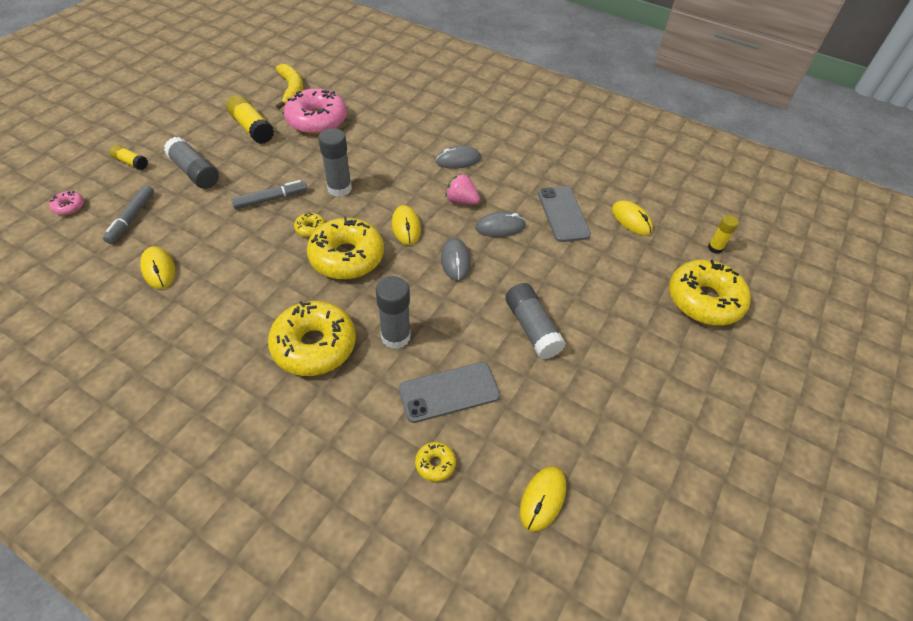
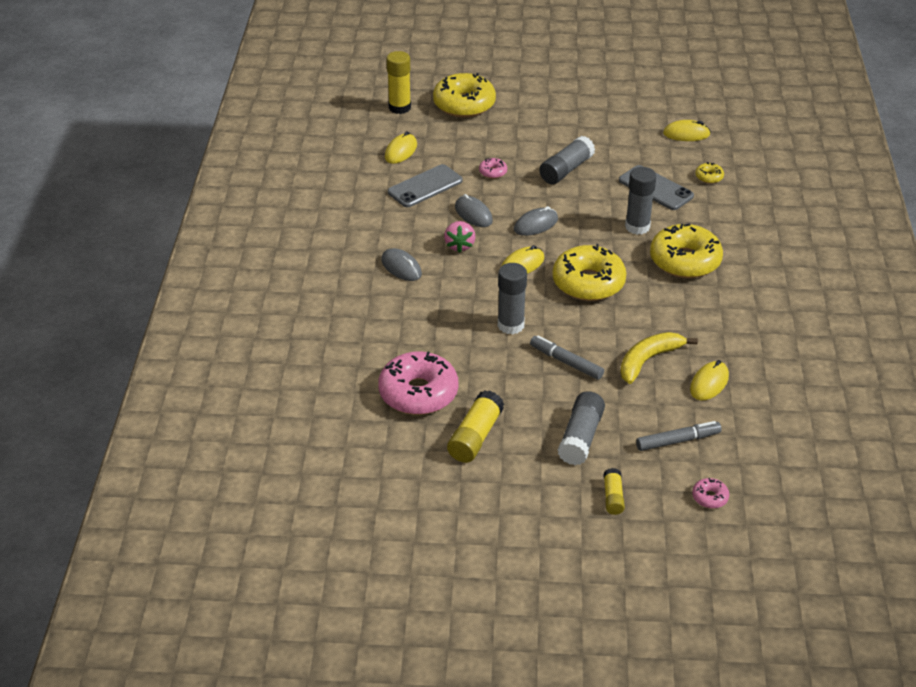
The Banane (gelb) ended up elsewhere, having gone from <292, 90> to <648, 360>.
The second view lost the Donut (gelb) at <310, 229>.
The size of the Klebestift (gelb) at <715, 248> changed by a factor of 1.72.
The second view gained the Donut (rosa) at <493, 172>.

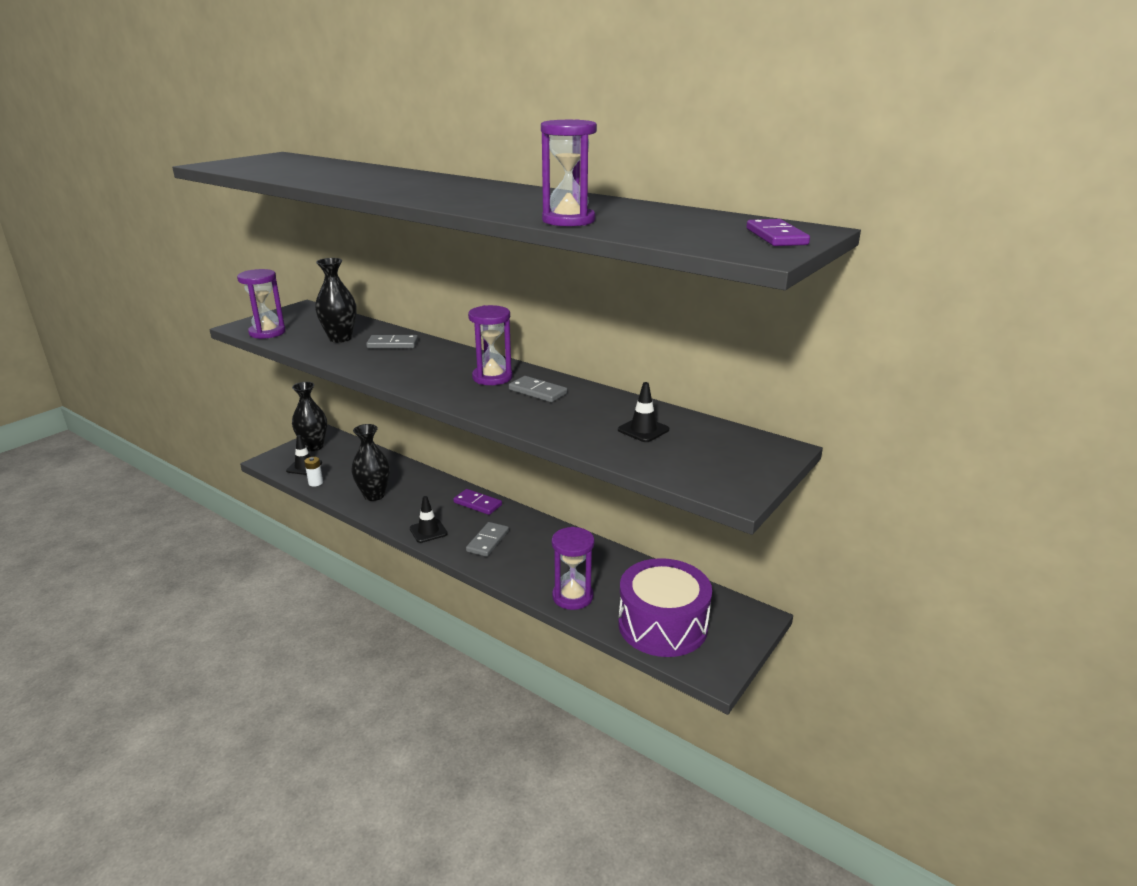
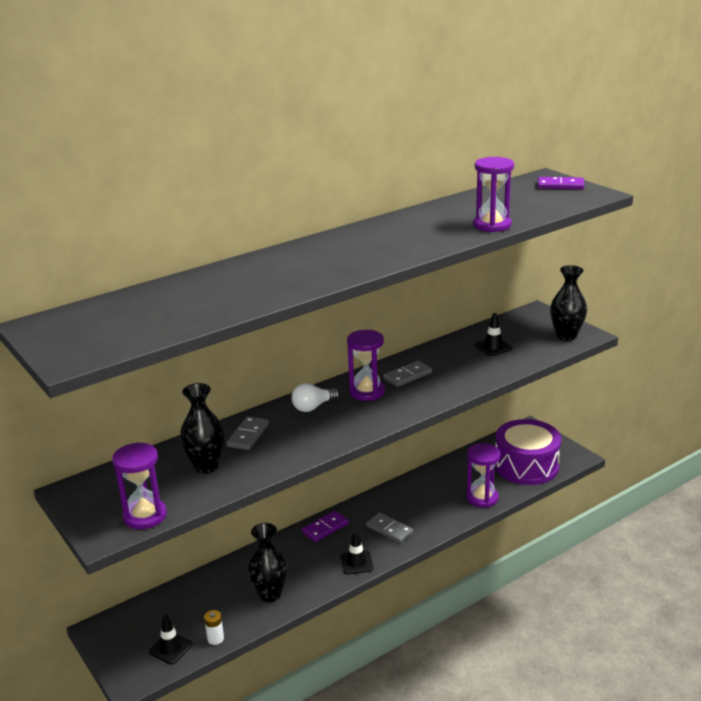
The Vase (schwarz) ended up elsewhere, having gone from <313, 447> to <566, 336>.
The second view gained the Glühbirne (weiß) at <313, 407>.

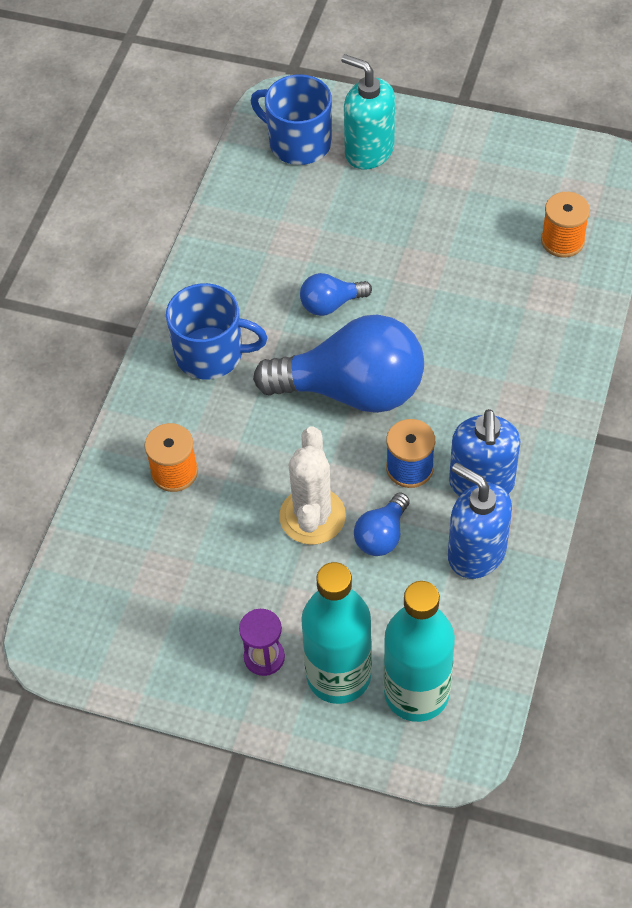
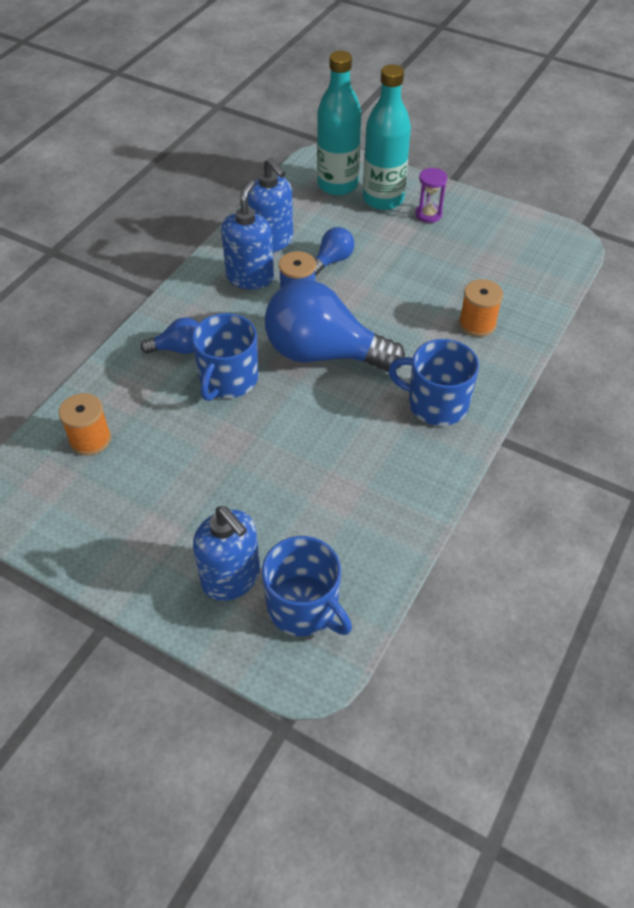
What was the Seifenspender (türkis) at <369, 151> turned into the Seifenspender (blau) at <231, 578>.
The Glühbirne (blau) ended up elsewhere, having gone from <331, 304> to <179, 349>.
The second view lost the Kaktus (weiß) at <312, 516>.
The second view gained the Tasse (blau) at <228, 379>.

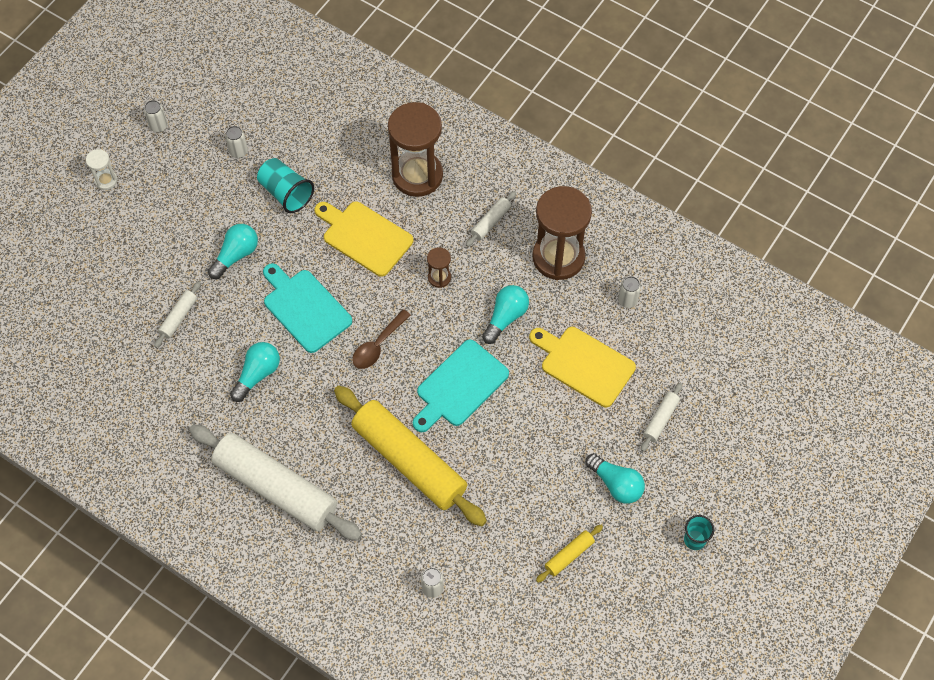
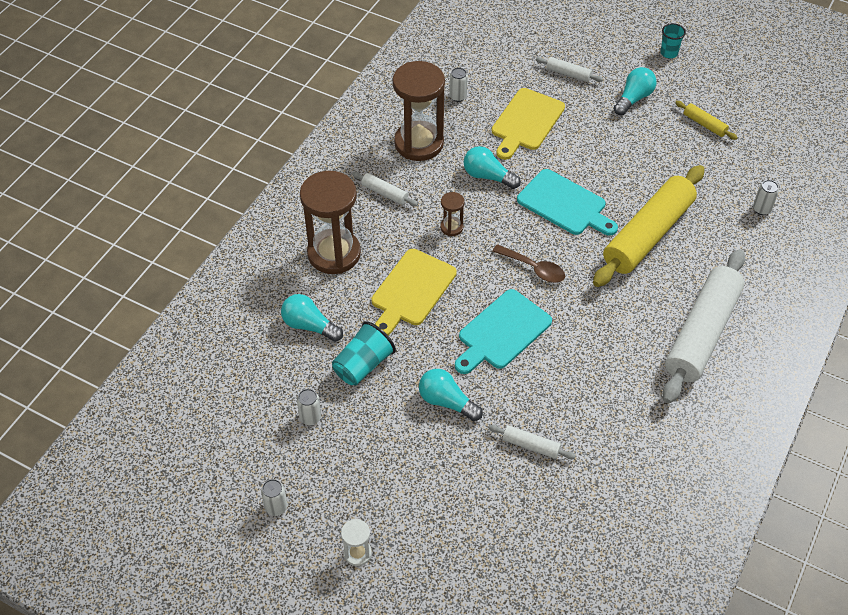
The Glühbirne (türkis) ended up elsewhere, having gone from <257, 374> to <309, 326>.

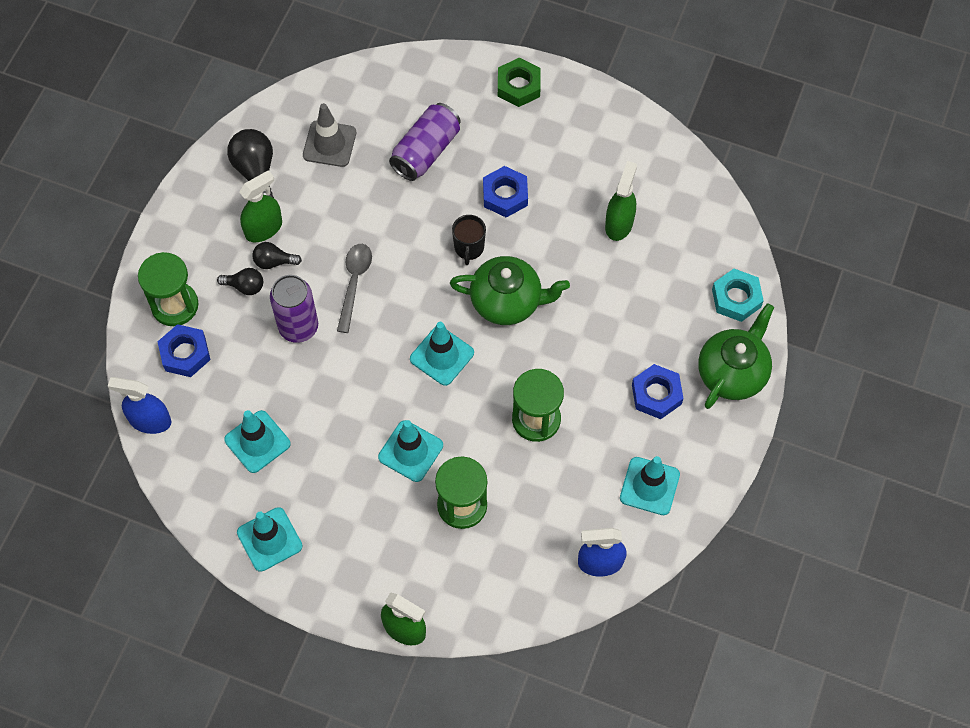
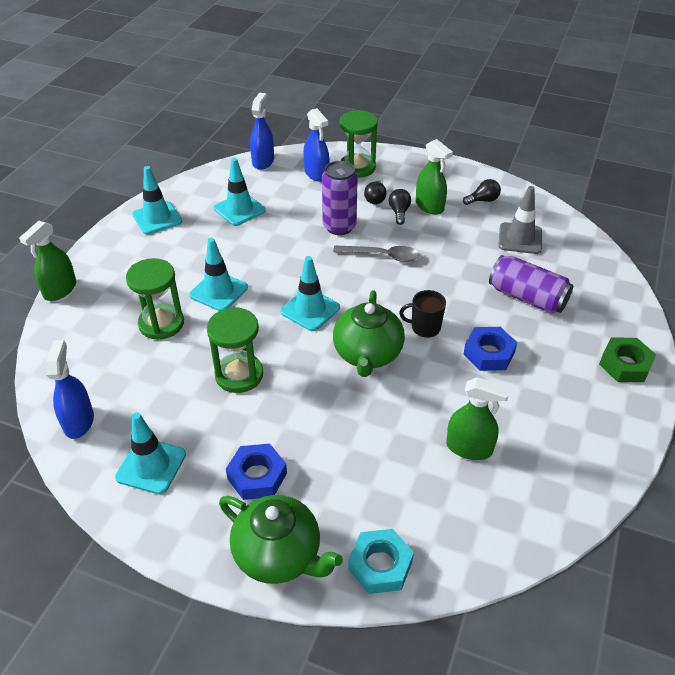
The size of the Glühbirne (schwarz) at <255, 171> changed by a factor of 0.59.
Where the Sechskantmutter (blau) stood at <185, 354>, the Sprühflasche (blau) came to stand at <316, 174>.

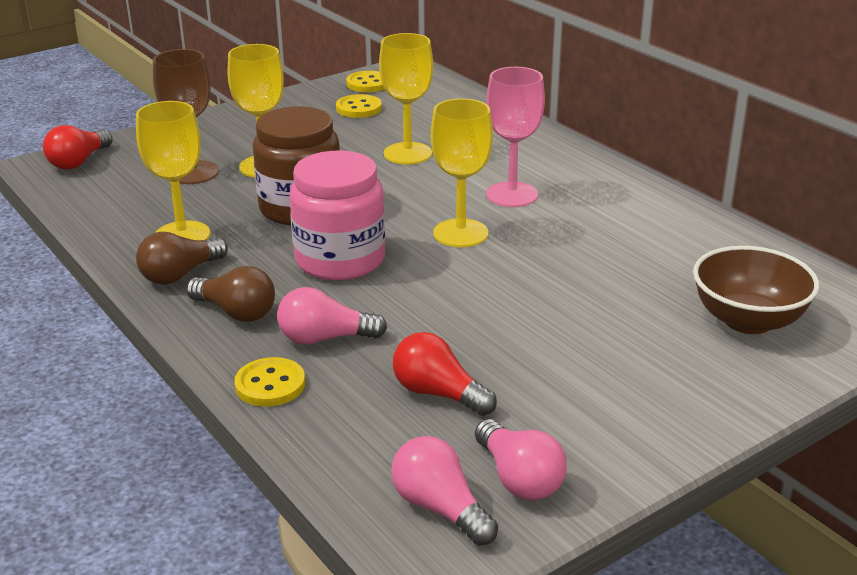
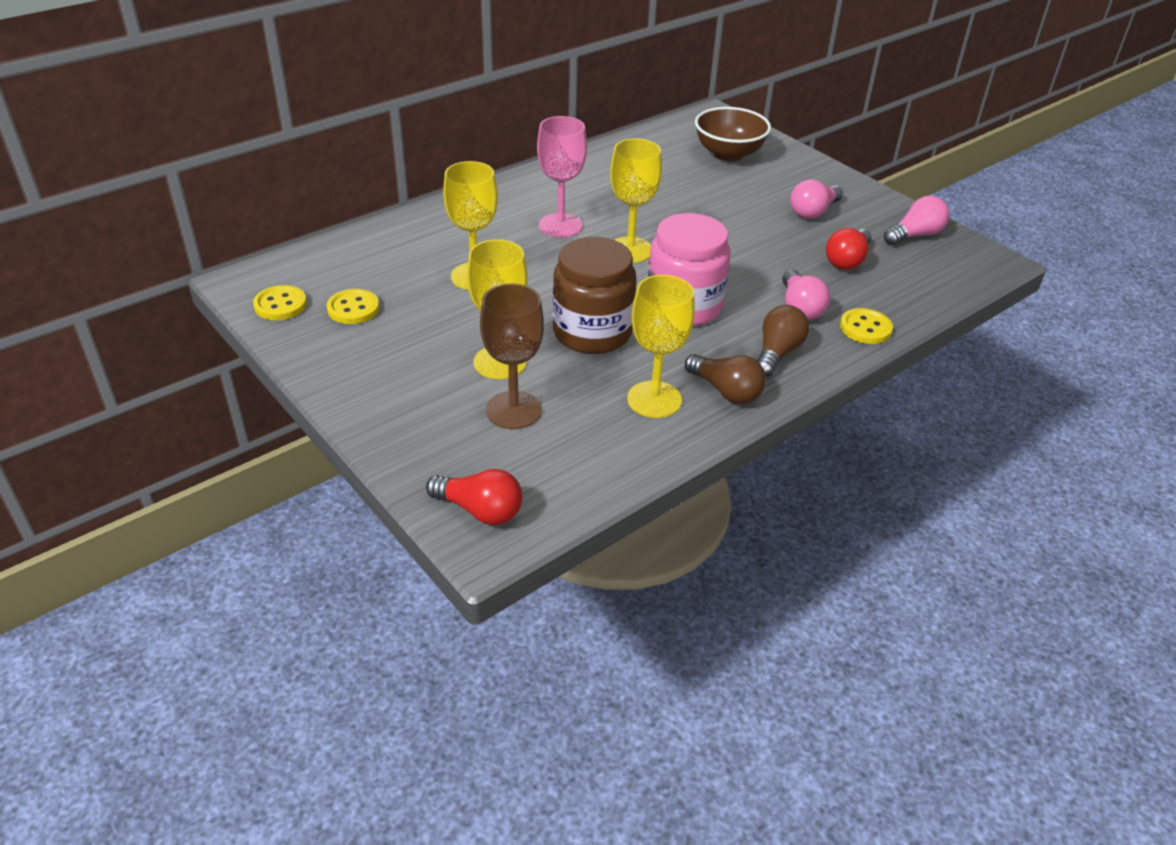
The Glühbirne (rosa) ended up elsewhere, having gone from <440, 508> to <813, 212>.

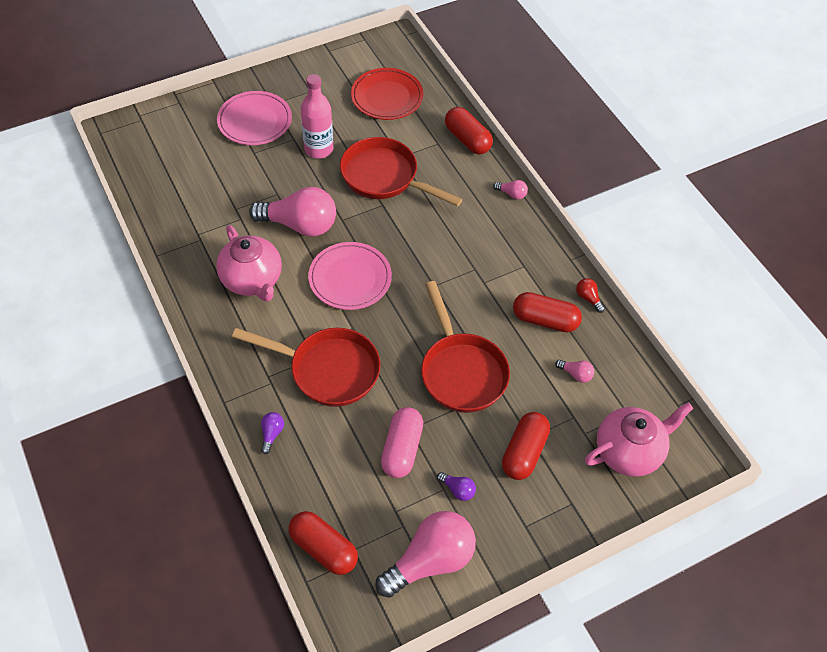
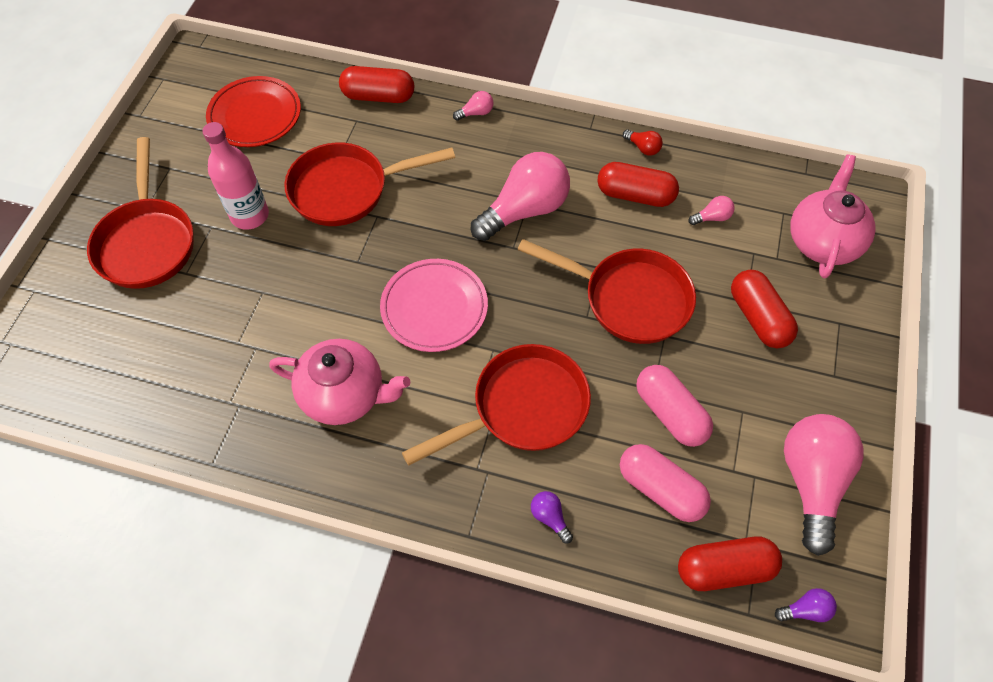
Where the Teller (rosa) stood at <255, 121>, the Pfanne (rot) came to stand at <147, 242>.
The Glühbirne (rosa) ended up elsewhere, having gone from <300, 225> to <524, 210>.
The Glühbirne (rot) at <588, 298> ended up facing another way, 150 degrees counterclockwise from before.
The Kapsel (rot) at <545, 320> ended up facing another way, 45 degrees clockwise from before.
The Glühbirne (lila) ended up elsewhere, having gone from <457, 490> to <805, 610>.
The second view gained the Kapsel (rosa) at <660, 489>.

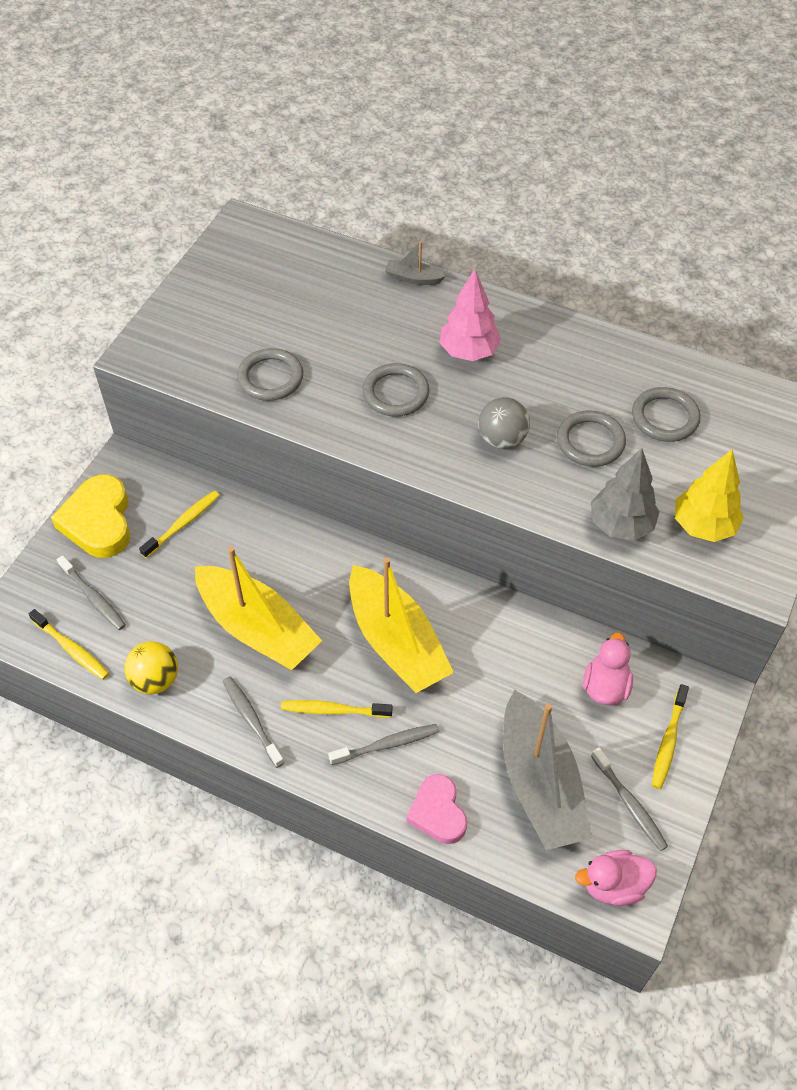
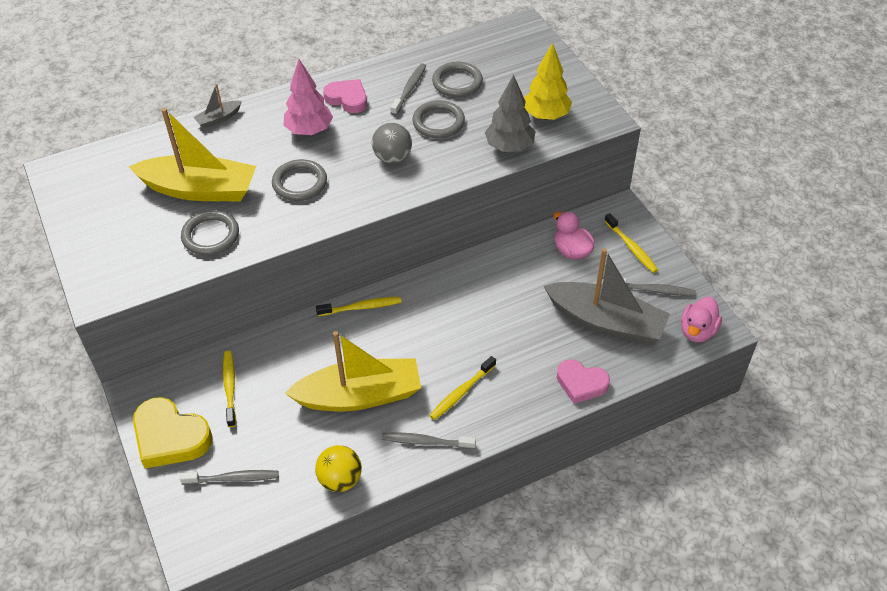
The Boot (gelb) ended up elsewhere, having gone from <396, 641> to <199, 189>.
The Zahnbürste (gelb) ended up elsewhere, having gone from <72, 649> to <361, 307>.
The Zahnbürste (grau) ended up elsewhere, having gone from <387, 744> to <409, 89>.
The second view gained the Herz (rosa) at <347, 99>.

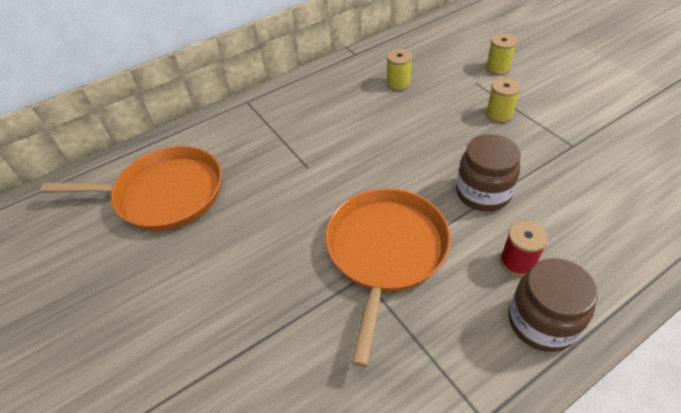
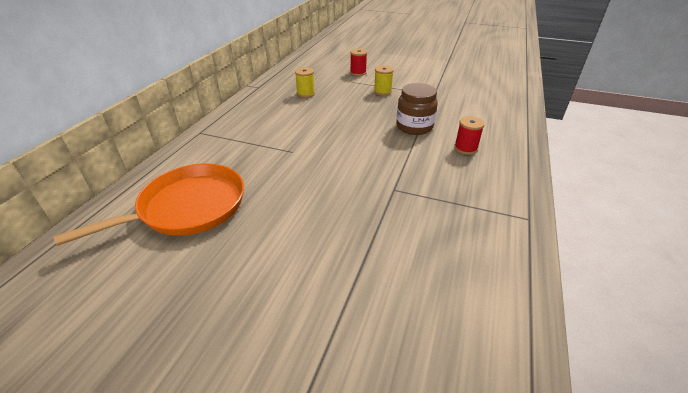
What was the Garnrolle (gelb) at <498, 68> turned into the Garnrolle (rot) at <358, 73>.
The second view lost the Pfanne (orange) at <385, 252>.
The second view lost the Einmachglas (braun) at <541, 322>.

